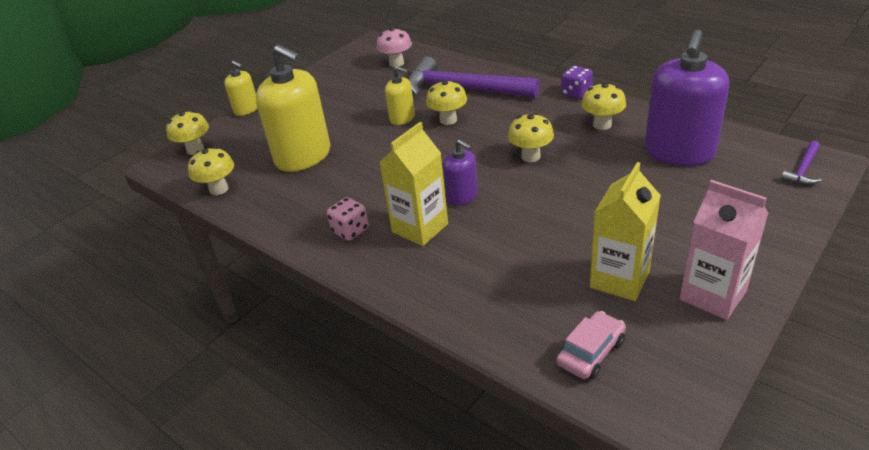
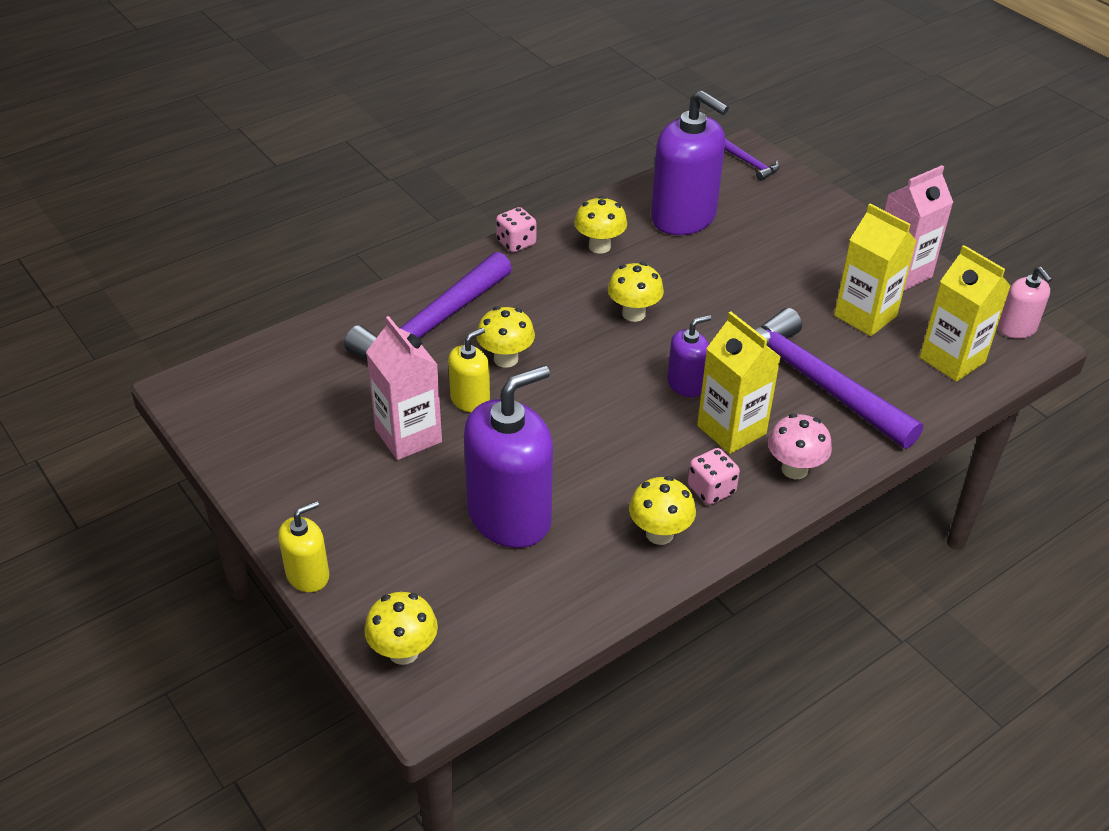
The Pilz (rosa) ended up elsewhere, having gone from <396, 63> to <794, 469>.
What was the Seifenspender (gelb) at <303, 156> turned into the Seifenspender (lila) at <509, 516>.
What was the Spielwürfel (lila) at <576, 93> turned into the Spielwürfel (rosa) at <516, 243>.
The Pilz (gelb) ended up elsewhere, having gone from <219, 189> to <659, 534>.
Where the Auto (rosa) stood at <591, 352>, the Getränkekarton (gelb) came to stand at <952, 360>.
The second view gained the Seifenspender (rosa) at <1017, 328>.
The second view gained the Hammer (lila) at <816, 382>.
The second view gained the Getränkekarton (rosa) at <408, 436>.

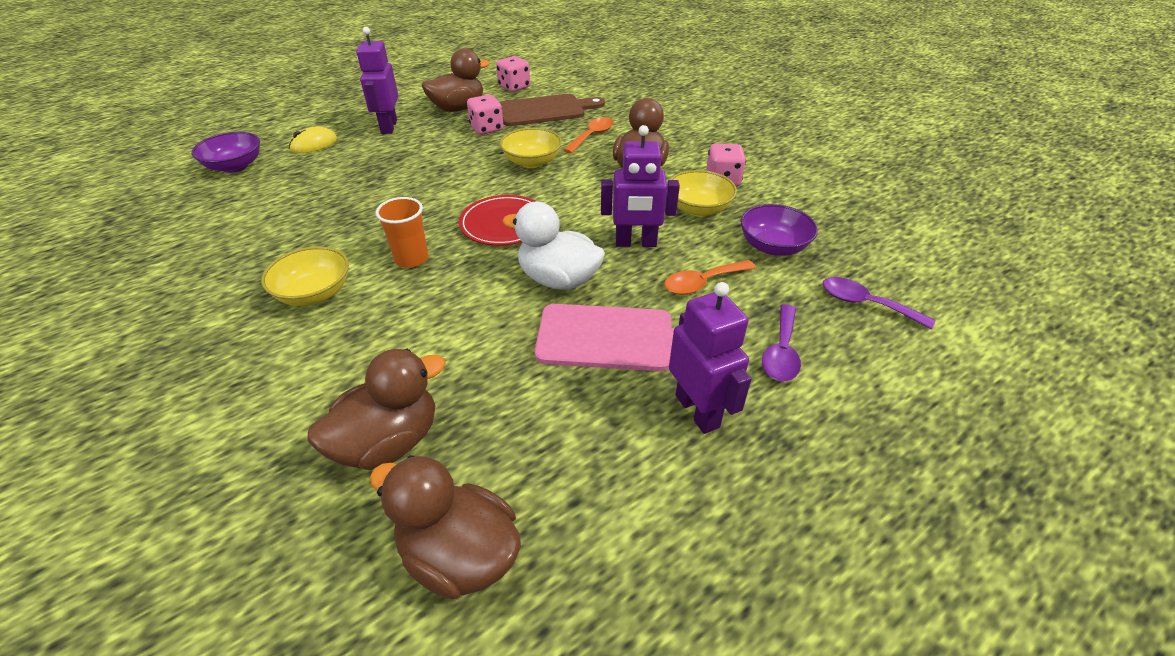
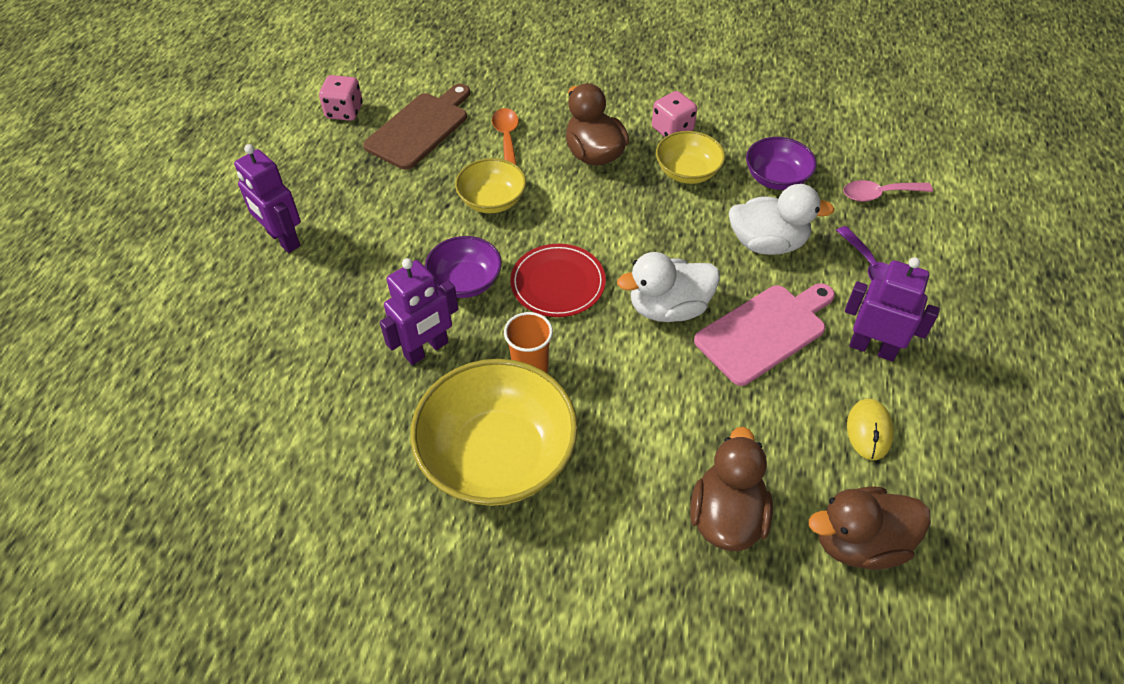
The second view lost the Ente (braun) at <458, 108>.
The second view lost the Spielwürfel (rosa) at <487, 129>.
The Roboter (lila) ended up elsewhere, having gone from <635, 243> to <426, 349>.
The Computermaus (gelb) ended up elsewhere, having gone from <314, 144> to <869, 431>.
The Schüssel (lila) ended up elsewhere, having gone from <235, 166> to <465, 281>.
The size of the Schüssel (gelb) at <314, 293> changed by a factor of 1.83.
Where the Löffel (orange) stood at <702, 283>, the Ente (weiß) came to stand at <767, 243>.
What was the Löffel (lila) at <865, 304> turned into the Löffel (rosa) at <879, 194>.

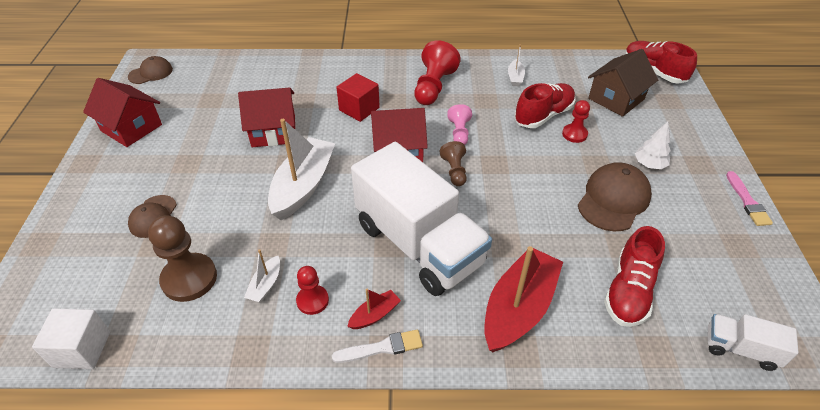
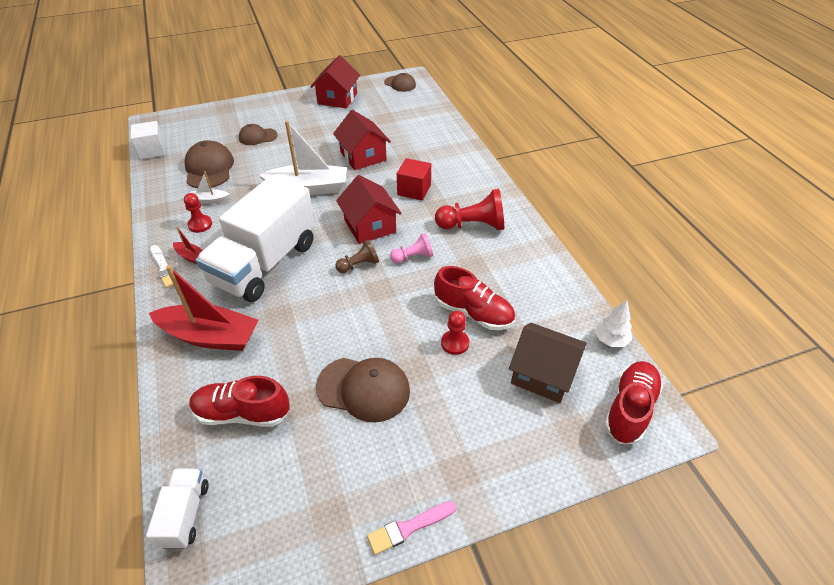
The second view lost the Boot (weiß) at <515, 77>.
The Baum (weiß) ended up elsewhere, having gone from <649, 164> to <610, 339>.
Where the Bauer (braun) stood at <189, 278>, the Kappe (braun) came to stand at <209, 168>.

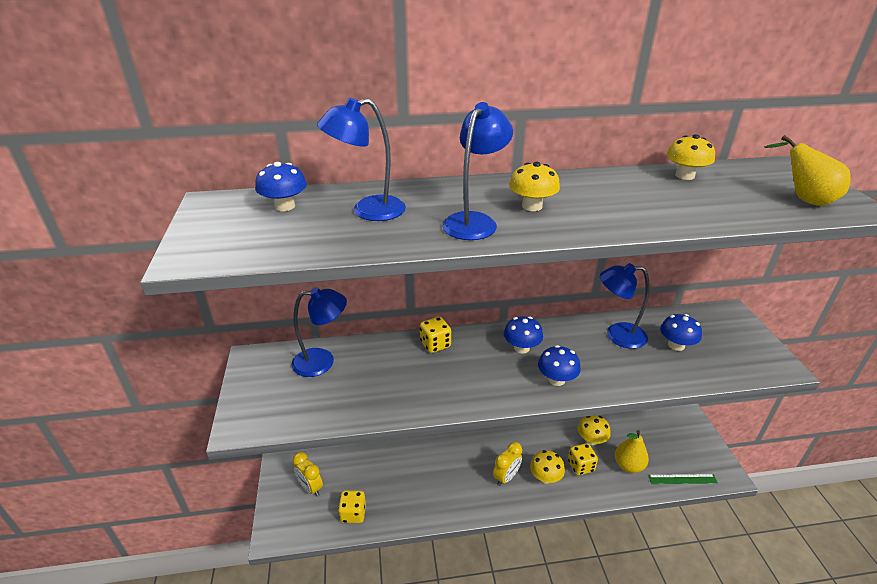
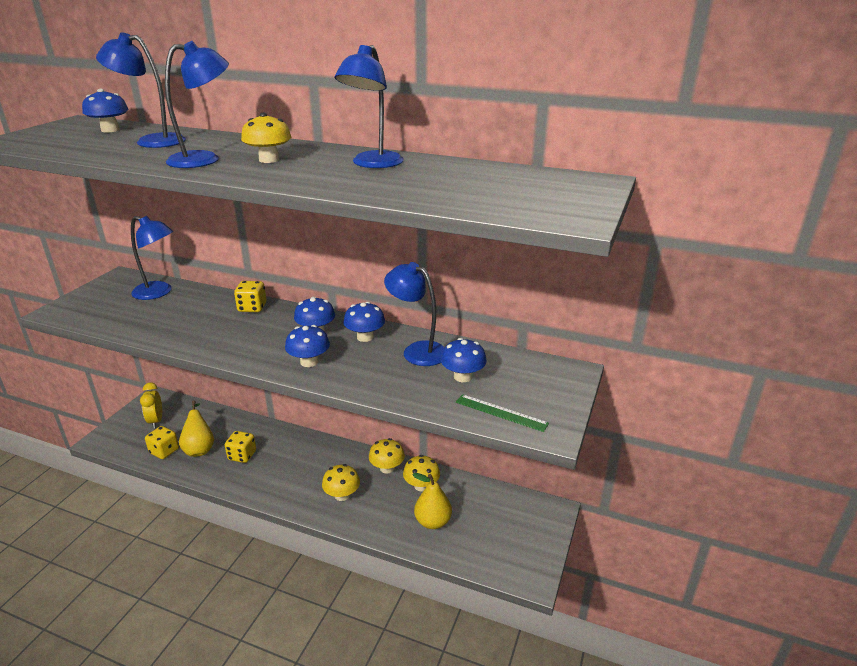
The Pilz (gelb) ended up elsewhere, having gone from <684, 175> to <387, 468>.
The Birne (gelb) ended up elsewhere, having gone from <803, 199> to <199, 448>.
The second view lost the Wecker (gelb) at <506, 477>.
The Spielwürfel (gelb) ended up elsewhere, having gone from <580, 466> to <242, 455>.
The Lineal (grün) ended up elsewhere, having gone from <682, 479> to <501, 412>.
The second view gained the Lampe (blau) at <372, 164>.
The second view gained the Pilz (blau) at <365, 337>.

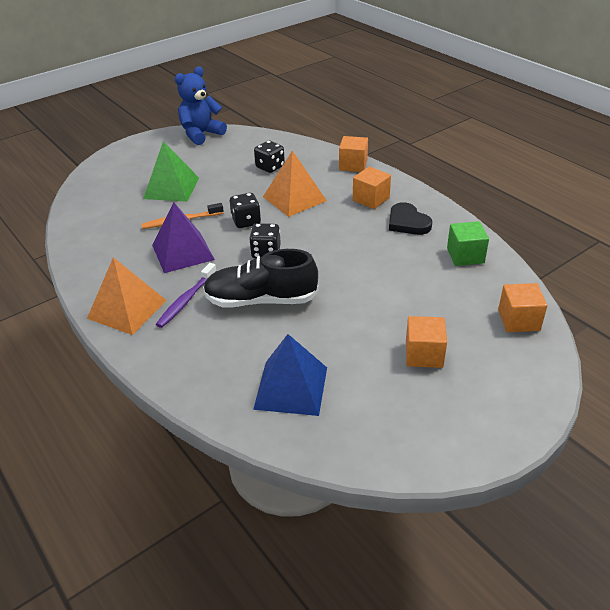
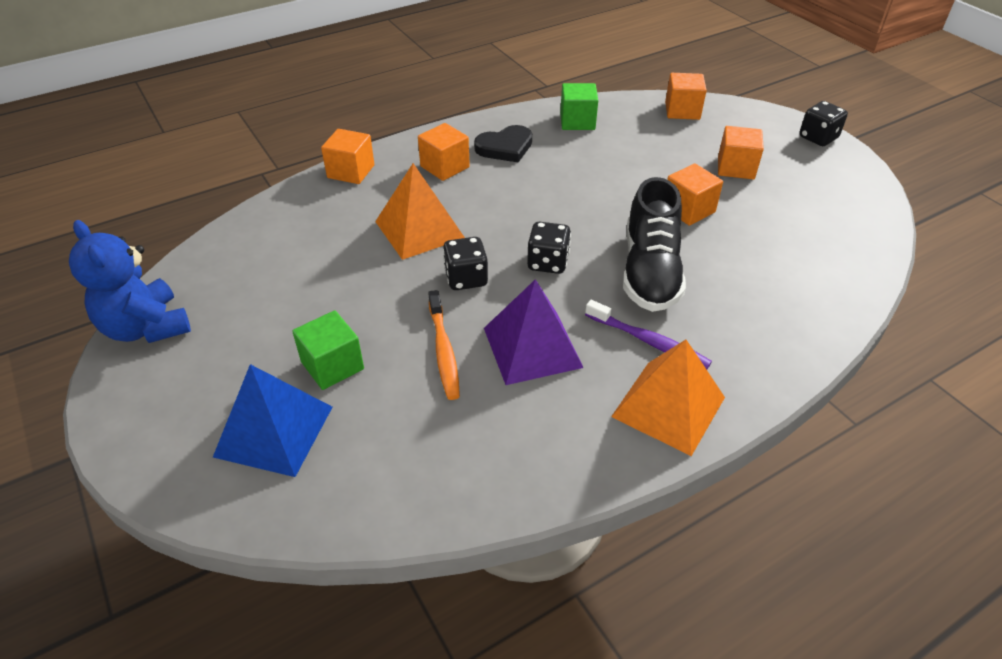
The Spielwürfel (schwarz) ended up elsewhere, having gone from <270, 167> to <818, 138>.
Where the Pyramide (grün) stood at <171, 188>, the Kubus (grün) came to stand at <332, 365>.
The Pyramide (blau) ended up elsewhere, having gone from <291, 387> to <274, 431>.
The second view gained the Kubus (orange) at <688, 210>.

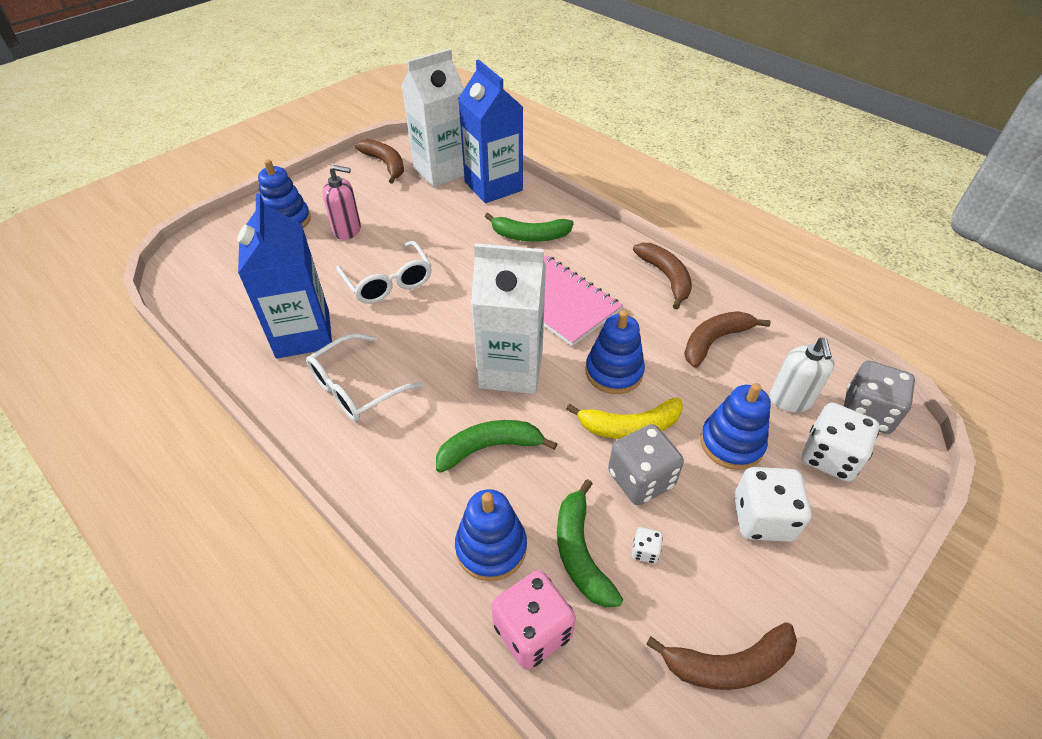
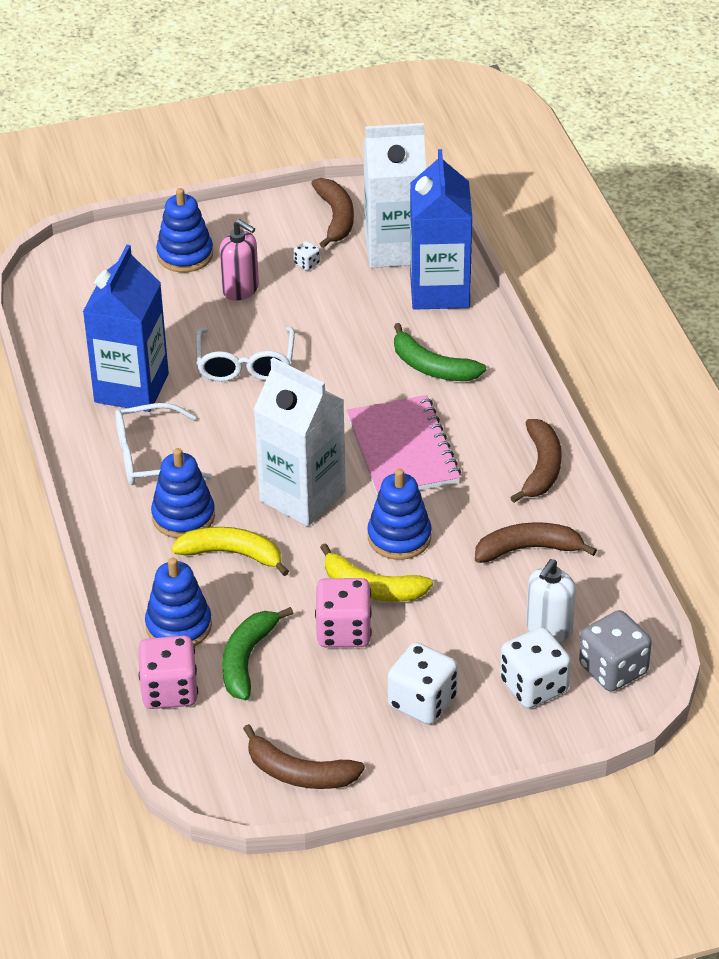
The Stapelspielzeug (blau) ended up elsewhere, having gone from <731, 443> to <183, 516>.
What was the Banane (grün) at <489, 448> turned into the Banane (gelb) at <232, 554>.
What was the Spielwürfel (grau) at <640, 479> turned into the Spielwürfel (rosa) at <344, 631>.
The Spielwürfel (weiß) ended up elsewhere, having gone from <645, 551> to <307, 264>.

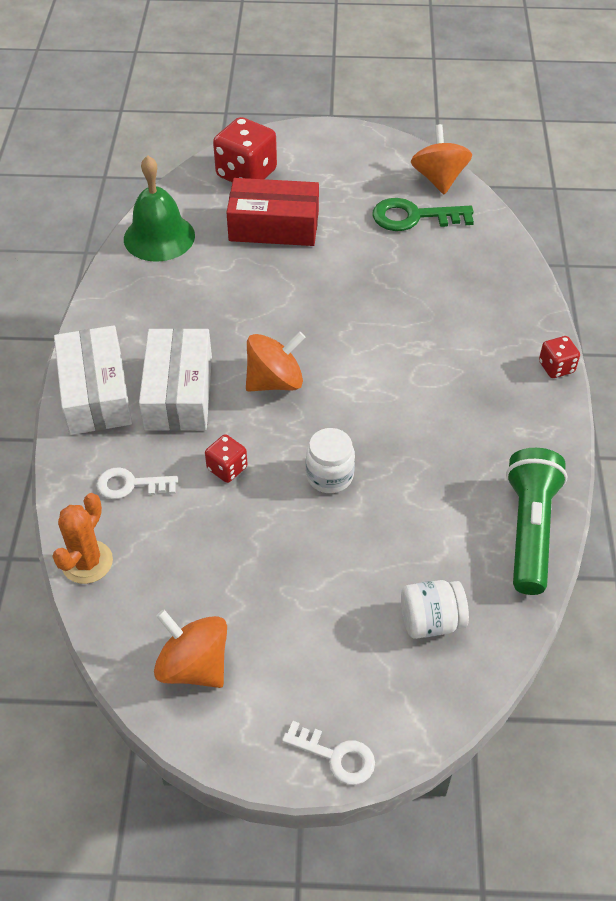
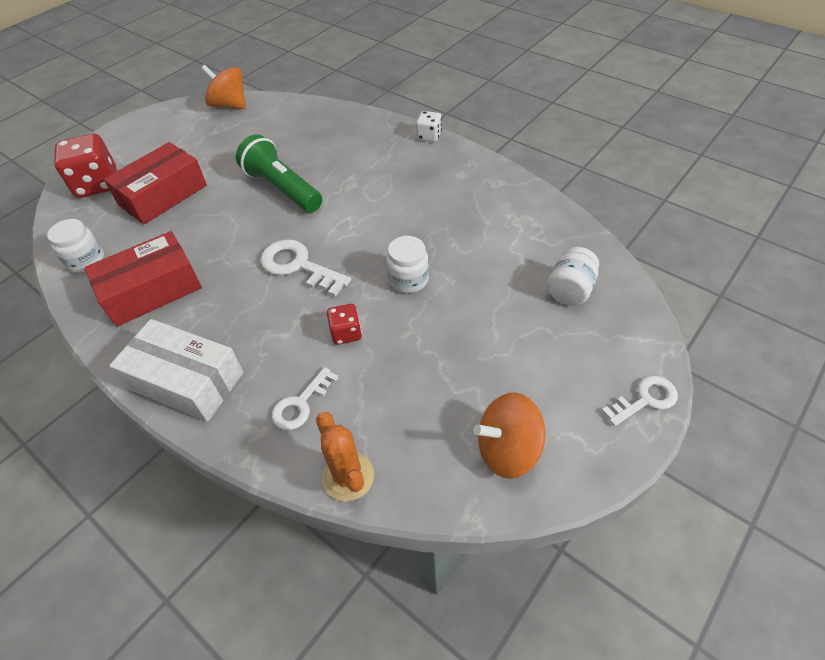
Where the Glocke (grün) stood at <159, 237>, the Einmachglas (weiß) came to stand at <86, 260>.
The second view lost the Schlüssel (grün) at <413, 217>.
The second view lost the Schachtel (weiß) at <179, 393>.
Where the Kreisel (orange) stood at <275, 381>, the Schlüssel (weiß) came to stand at <298, 266>.
What was the Spielwürfel (rot) at <556, 367> turned into the Spielwürfel (weiß) at <429, 136>.
The Taschenlampe (grün) ended up elsewhere, having gone from <529, 529> to <282, 188>.
The second view gained the Schachtel (rot) at <152, 290>.

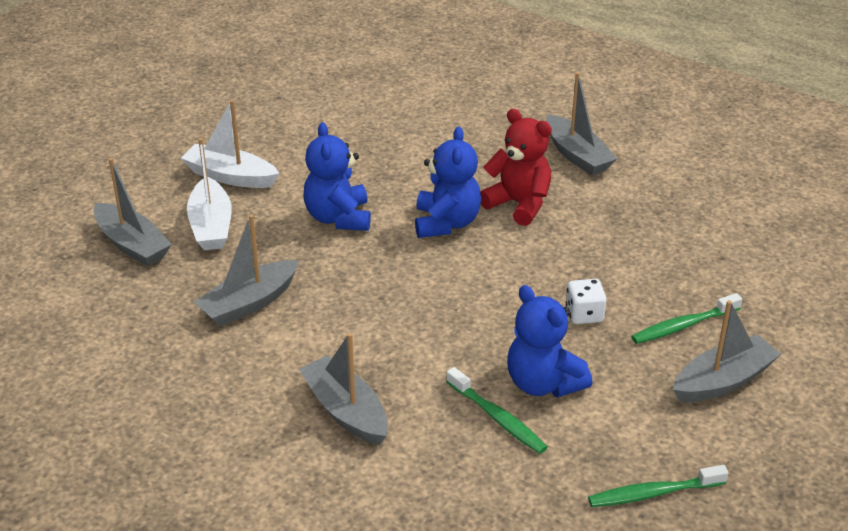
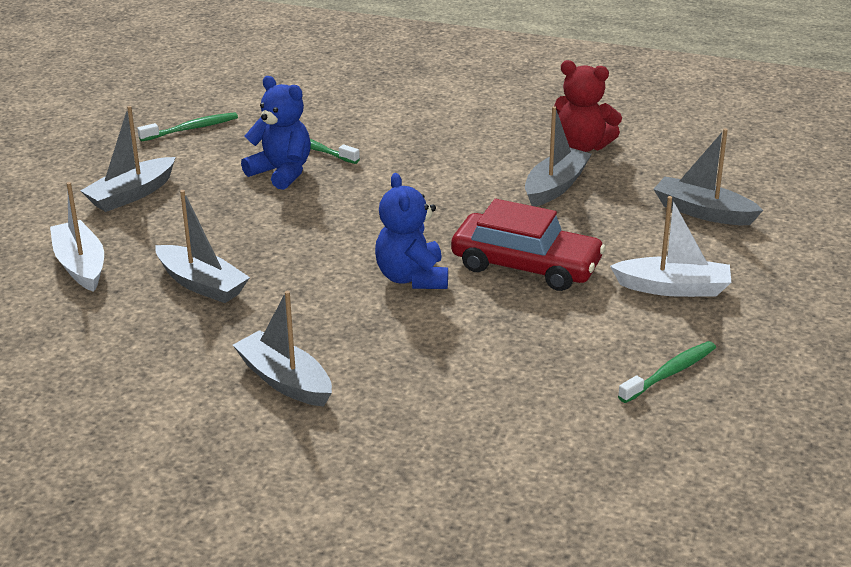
The Teddybär (rot) ended up elsewhere, having gone from <518, 204> to <582, 146>.
Where the Teddybär (blau) stood at <338, 218>, the Auto (rot) came to stand at <526, 265>.
The Boot (weiß) ended up elsewhere, having gone from <211, 225> to <80, 265>.
The second view lost the Spielwürfel (weiß) at <584, 314>.
The Zahnbürste (grün) ended up elsewhere, having gone from <683, 326> to <670, 373>.
The Boot (grau) ended up elsewhere, having gone from <346, 411> to <202, 284>.

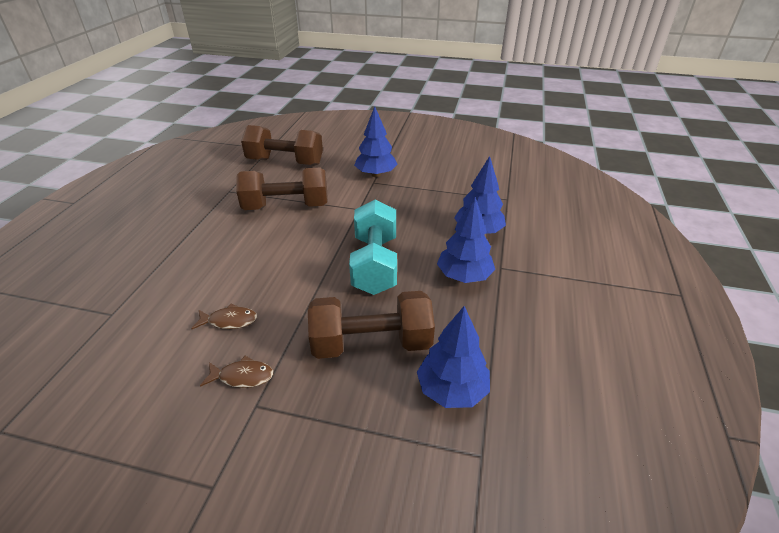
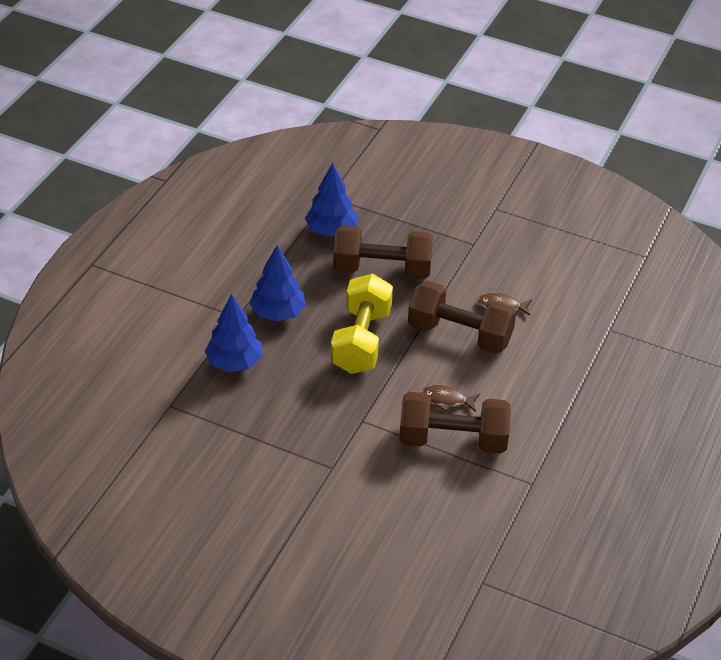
The second view lost the Baum (blau) at <376, 174>.
The Hantel (braun) ended up elsewhere, having gone from <285, 162> to <459, 334>.
What was the Hantel (türkis) at <375, 264> turned into the Hantel (gelb) at <361, 340>.
The Fisch (braun) ended up elsewhere, having gone from <242, 376> to <446, 400>.

